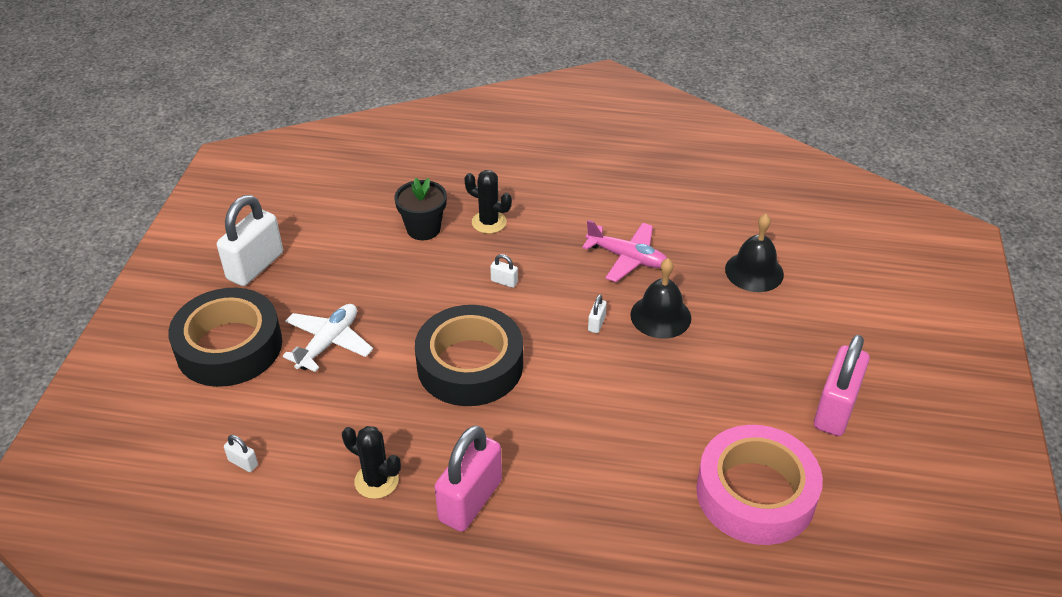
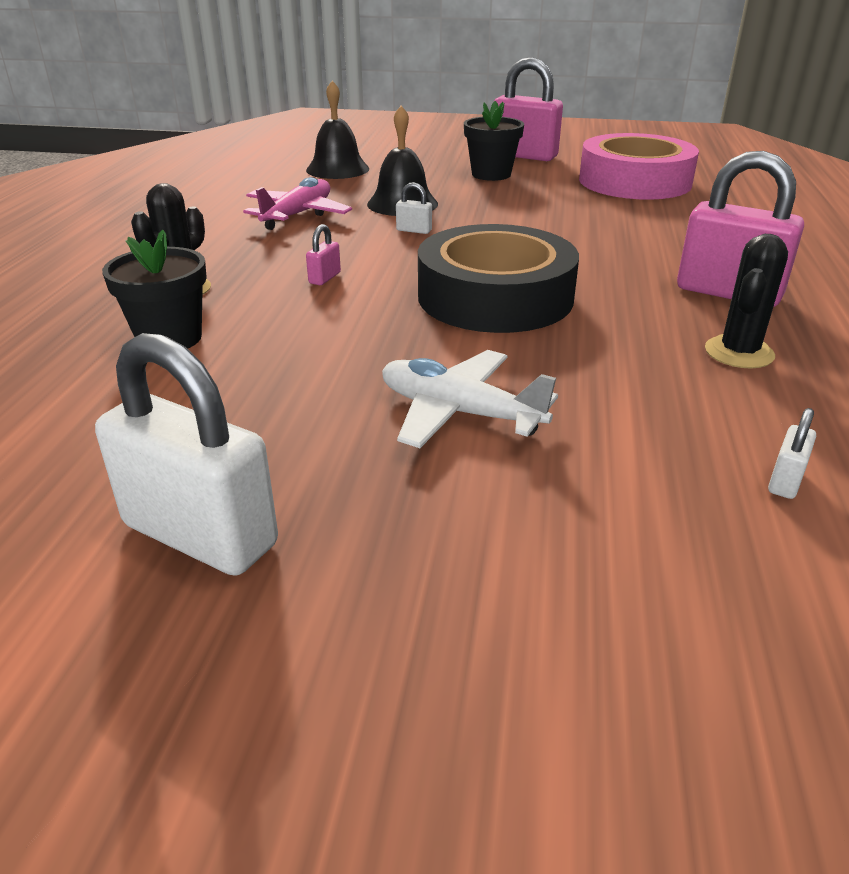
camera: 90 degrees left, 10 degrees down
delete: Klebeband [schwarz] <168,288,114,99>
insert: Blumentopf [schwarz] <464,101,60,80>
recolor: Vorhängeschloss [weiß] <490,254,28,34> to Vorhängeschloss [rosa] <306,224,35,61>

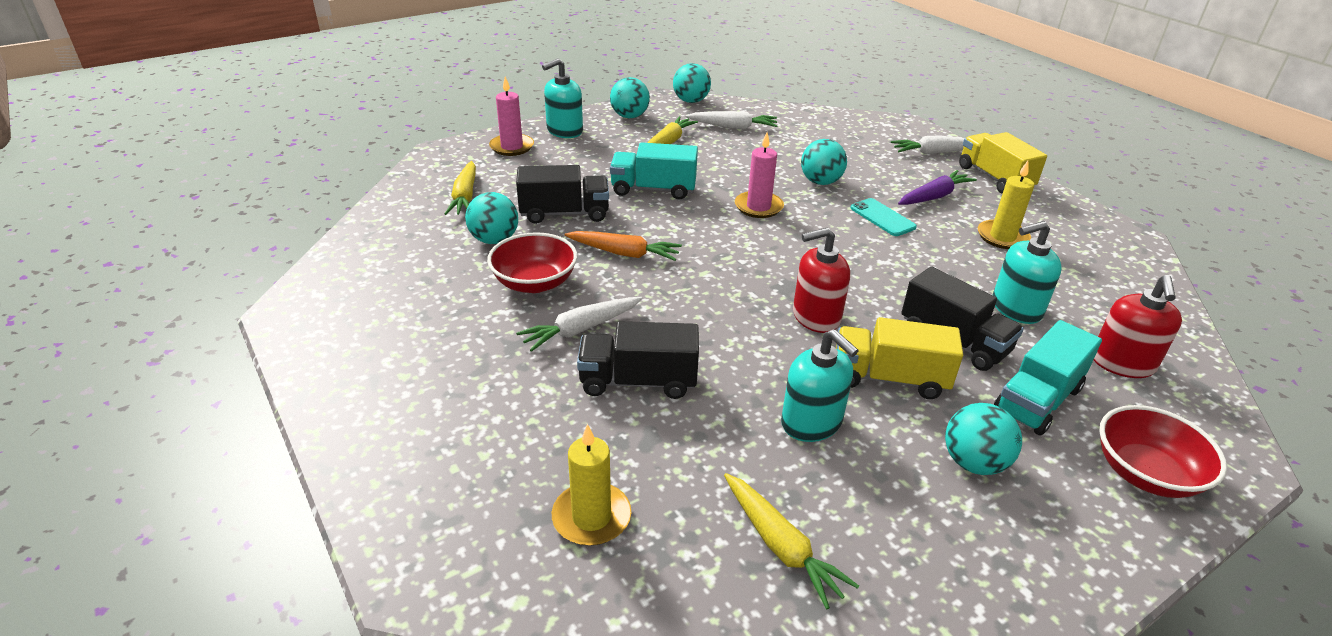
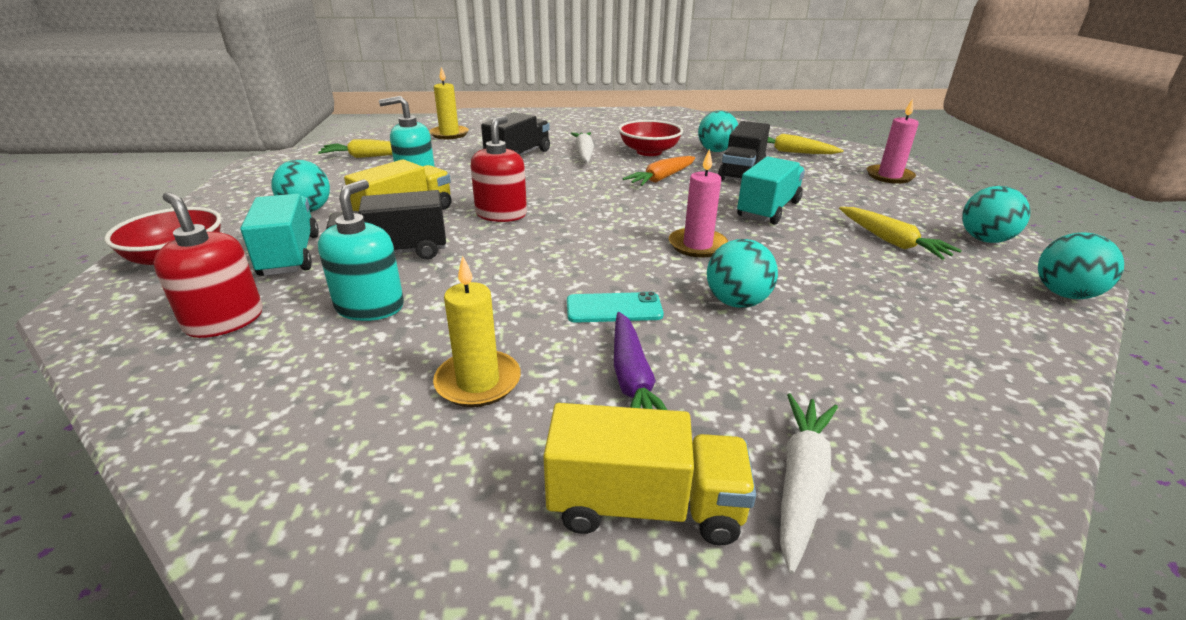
camera: 120 degrees right, 5 degrees down
delete: Seifenspender [türkis] <542,58,41,80>; Karotte [weiß] <686,111,91,18>

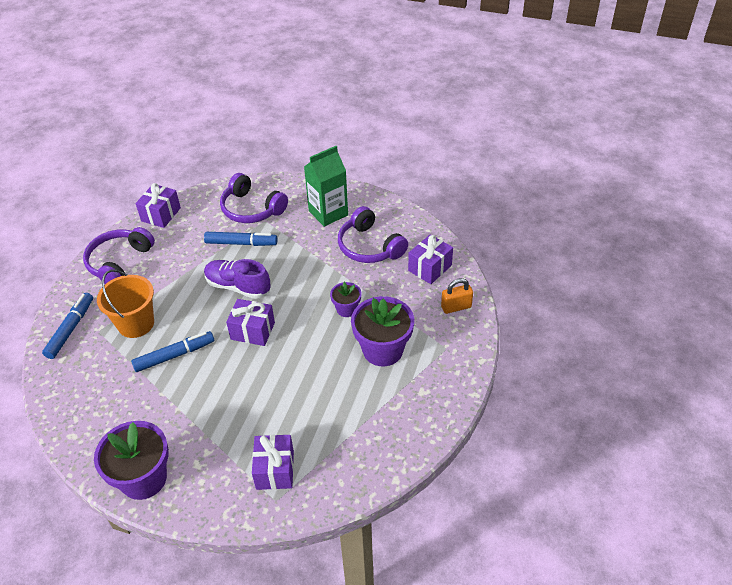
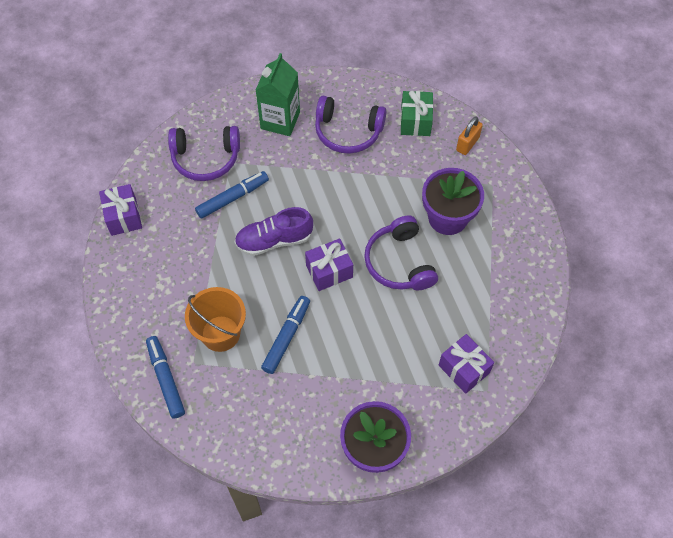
camera: 40 degrees left, 15 degrees up
delete: Blumentopf [lila] <330,282,32,35>
move: Kopfhörer [lila] <83,227,72,57> to <364,216,74,74>
recolor: Geschenk [lila] <408,234,45,50> to Geschenk [grün] <401,91,32,45>

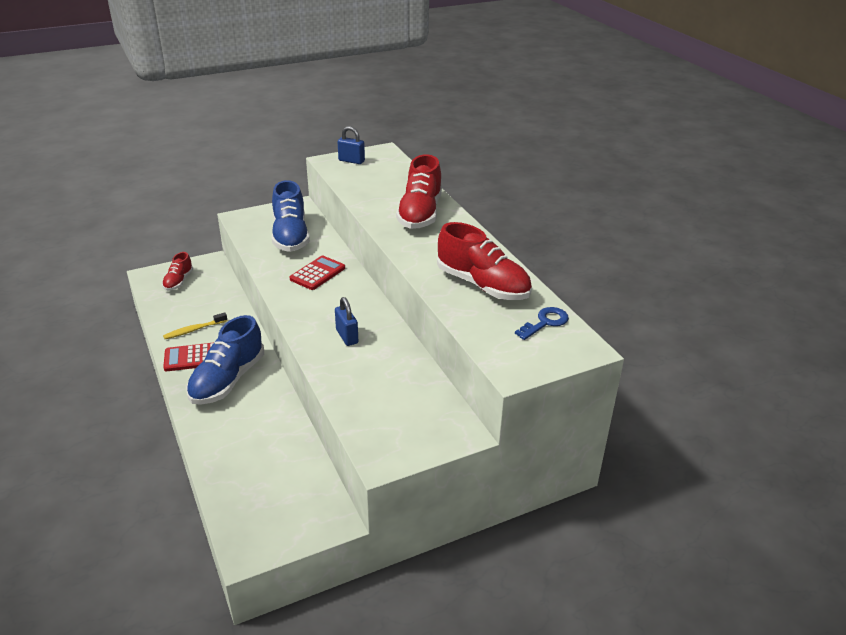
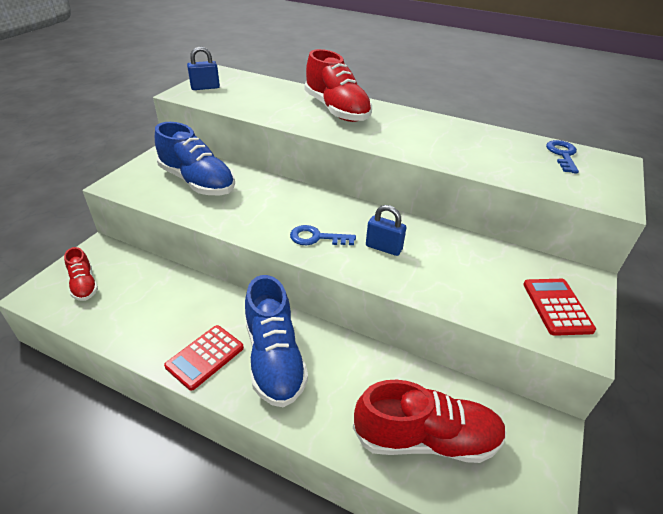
camera: 40 degrees left, 5 degrees up
delete: Zahnbürste [gelb] <163,312,64,27>
insert: Schlüssel [blau] <290,225,66,20>
move: Schuh [rot] <437,222,95,78> to <353,380,154,83>; Taschenrechner [rot] <289,256,56,34> to <523,279,73,57>

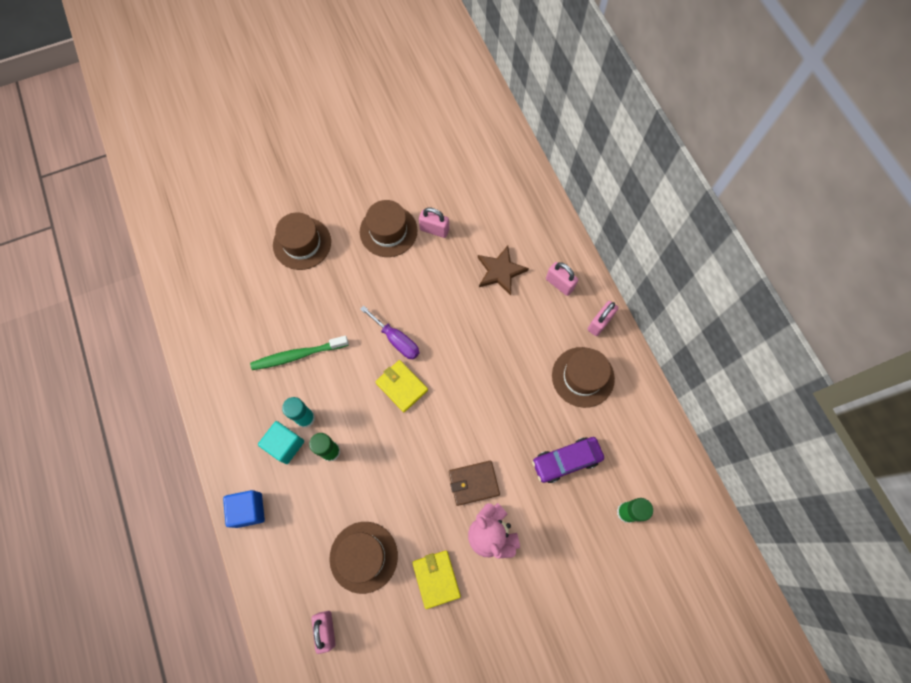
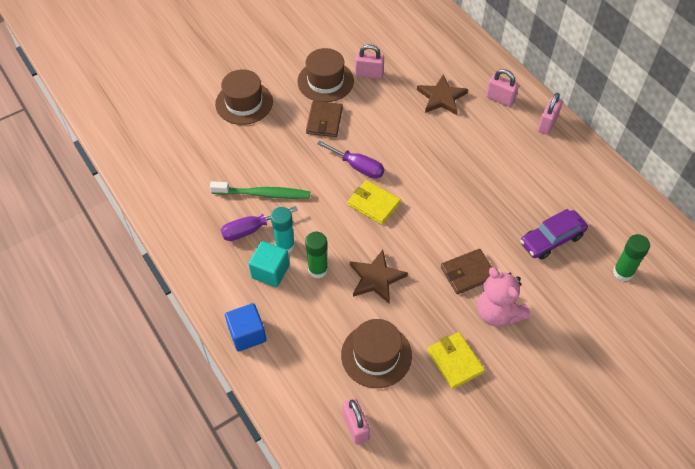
camera: 10 degrees left, 15 degrees down
delete: Hut [braun] <552,347,63,61>
insert: Geldbörse [braun] <306,101,37,36>; Schraubenzieher [lila] <221,206,77,35>; Stern [braun] <350,250,58,54>
rotate: Zahnbürste [grün] <250,336,99,34> = <210,181,100,18> 150 degrees counterclockwise

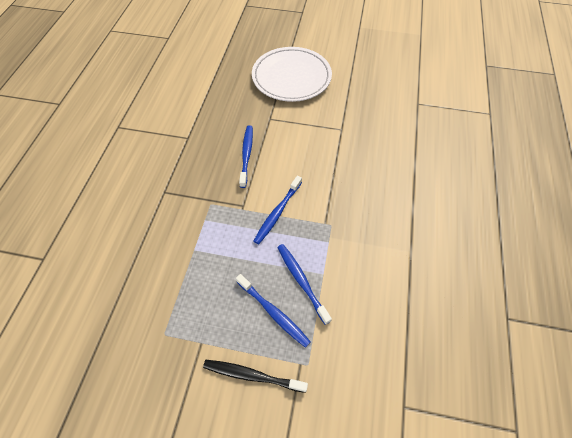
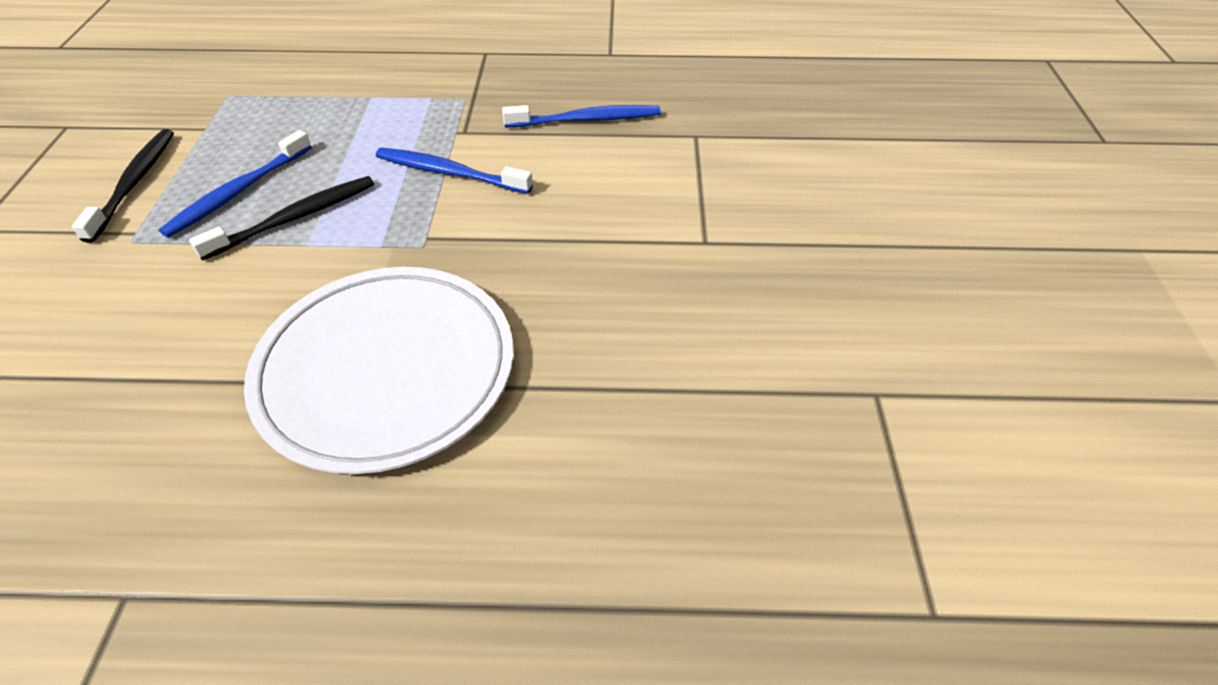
camera: 80 degrees right, 10 degrees down
move: Teller [weiß] <252,47,80,55> to <244,267,269,207>
recolor: Zahnbürste [blau] <277,244,55,81> to Zahnbürste [schwarz] <189,176,185,85>

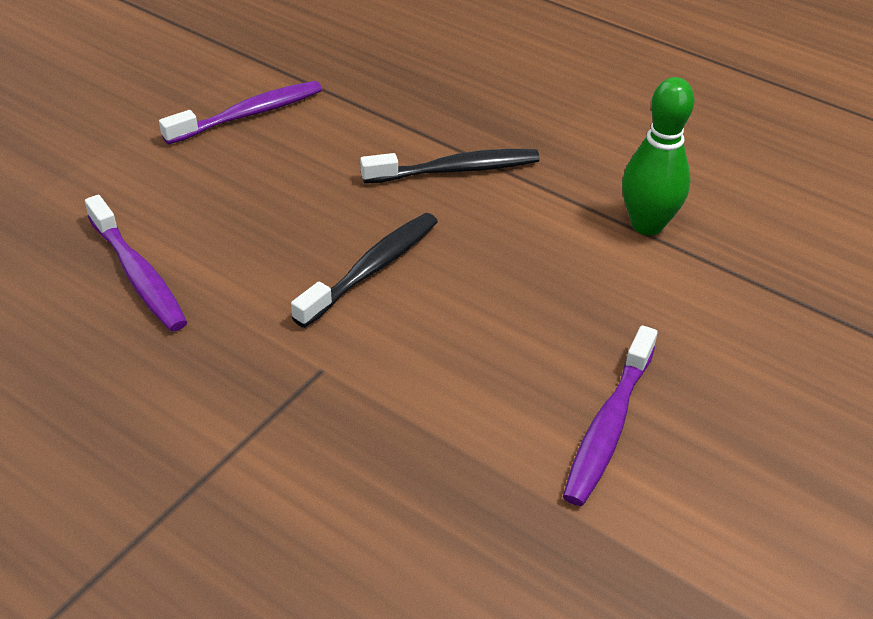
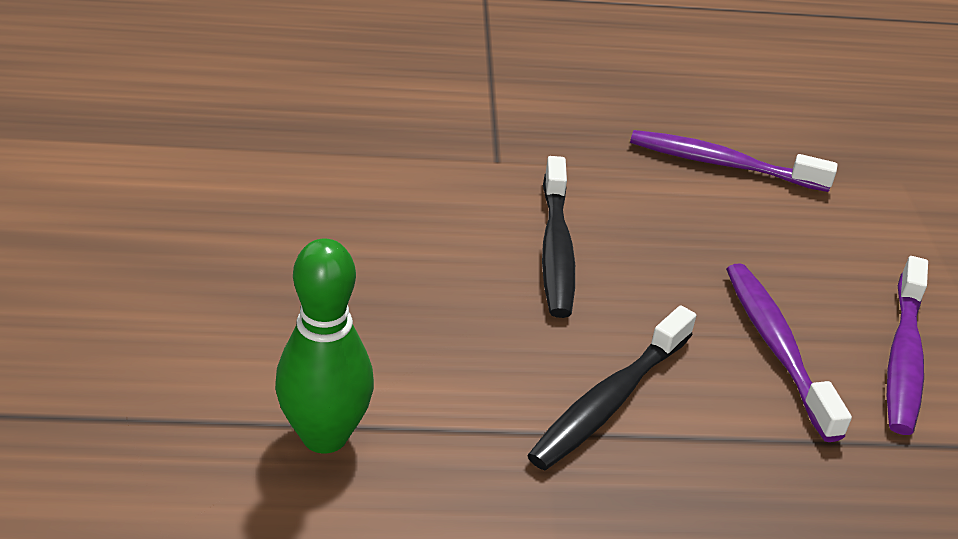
camera: 140 degrees right, 5 degrees down
move: Zahnbürste [lila] <563,325,95,181> to <726,263,126,179>

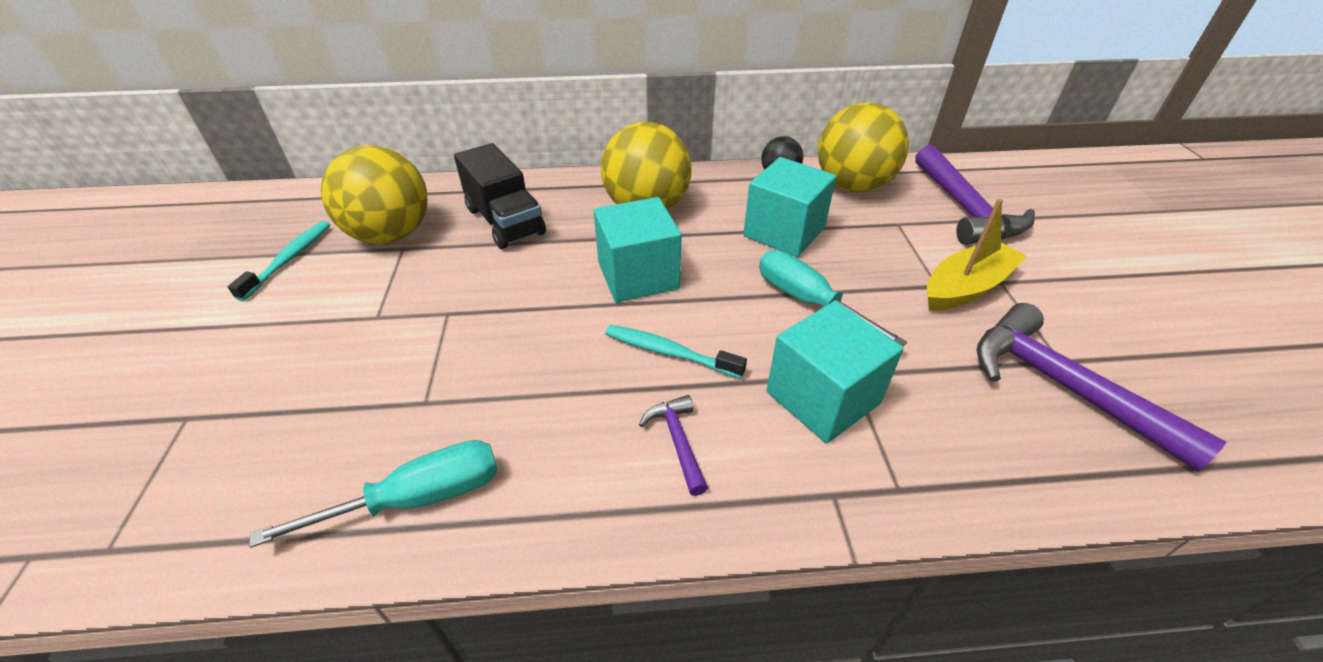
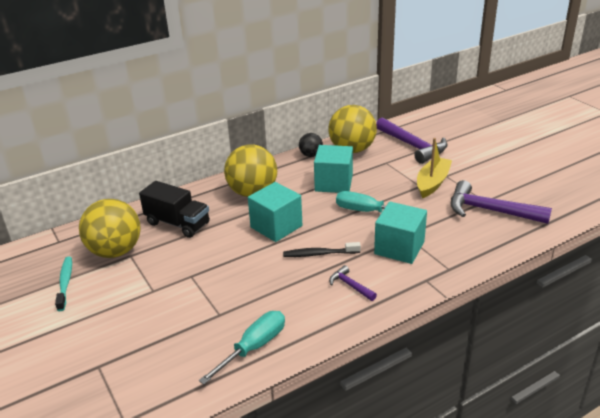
camera: 25 degrees left, 10 degrees down
recolor: Zahnbürste [türkis] <605,325,142,53> to Zahnbürste [schwarz] <283,242,78,15>

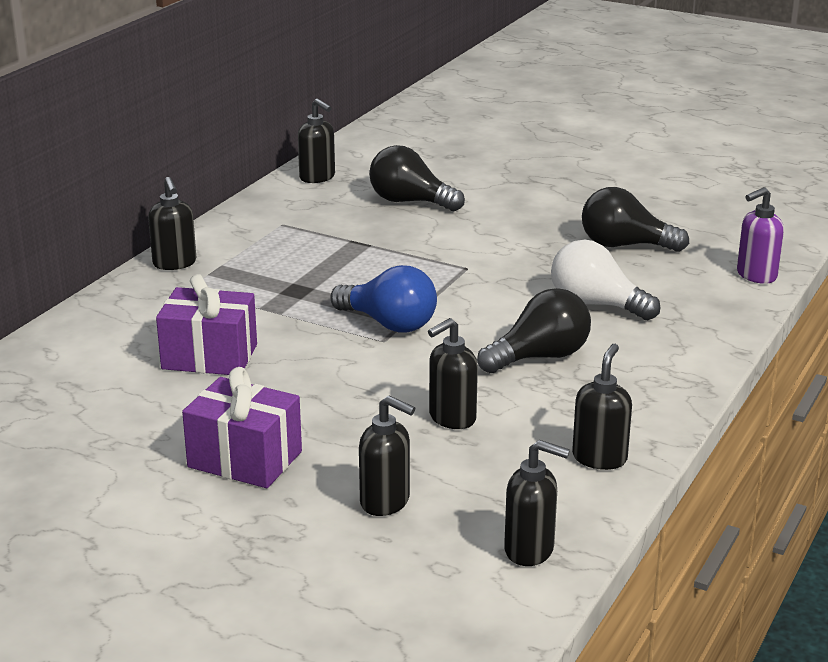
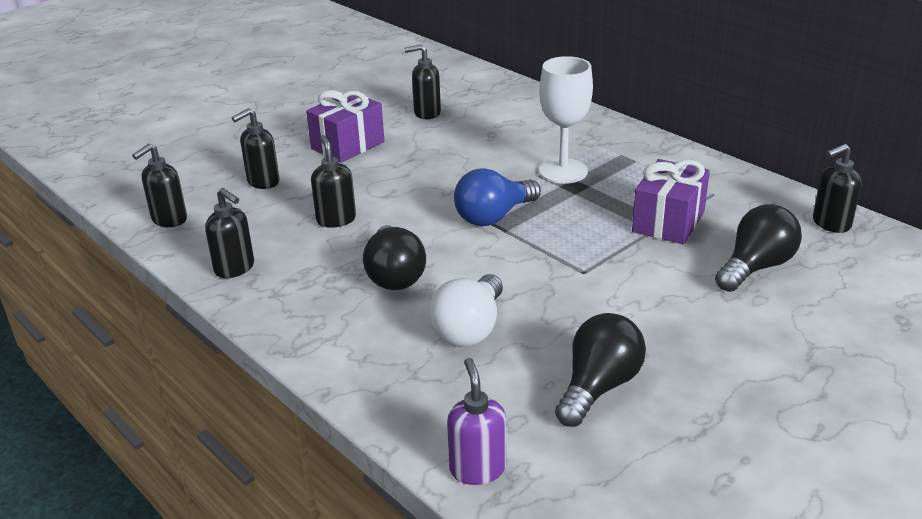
camera: 110 degrees right, 5 degrees up
insert: Kelch [weiß] <539,56,54,128>
move: Seifenspender [schwarz] <148,177,49,93> to <404,45,37,74>; Geschenk [lila] <156,274,101,101> to <632,159,78,85>
rotate: Glühbirne [weiß] <551,240,109,80> = <428,274,75,73> 150 degrees clockwise

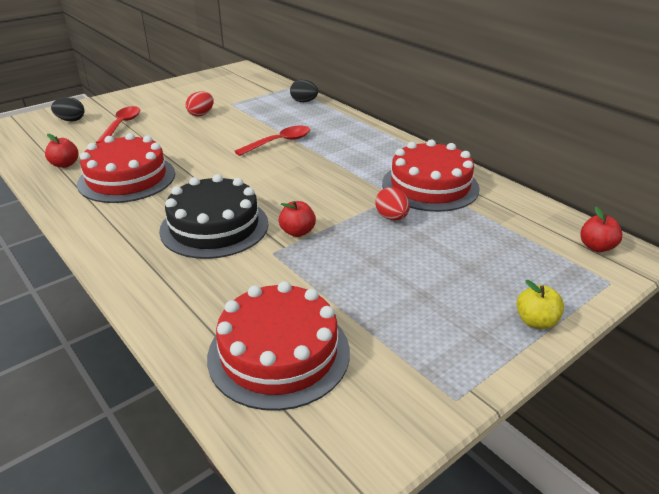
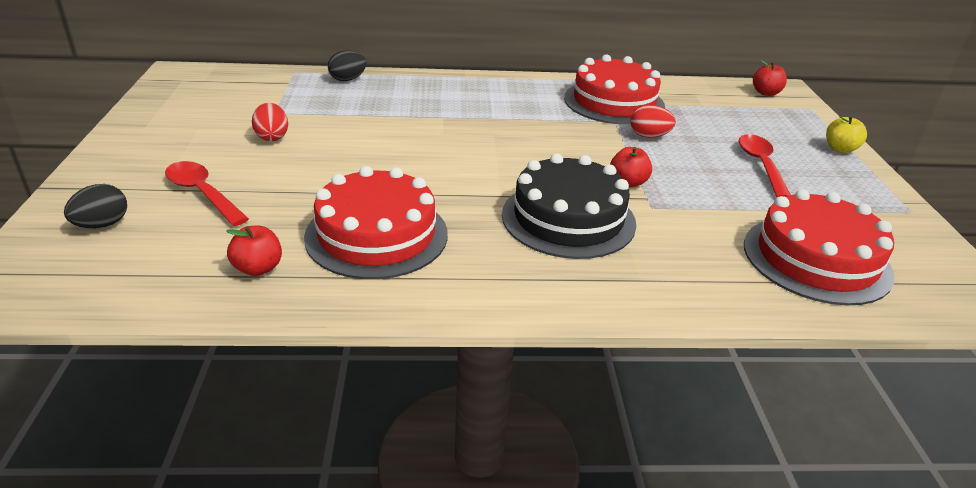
camera: 55 degrees left, 0 degrees up
move: Löffel [rot] <235,126,75,30> to <739,134,52,63>

